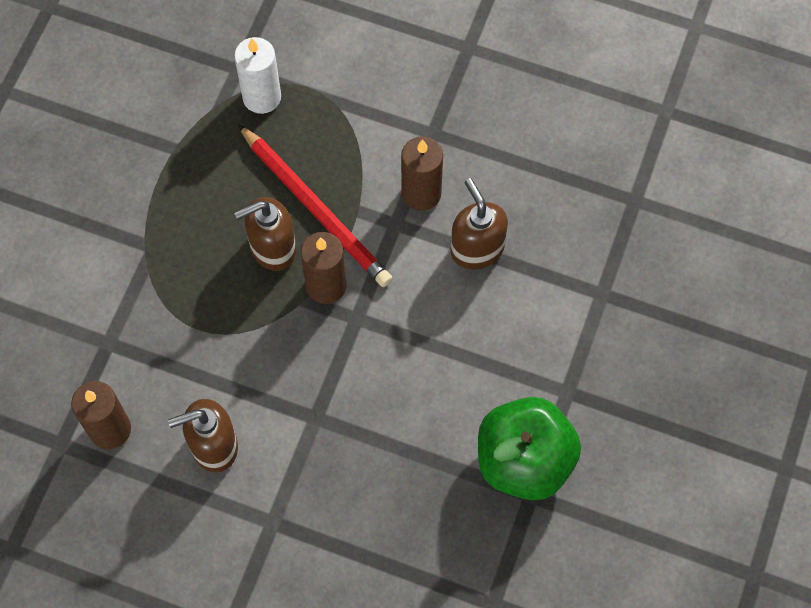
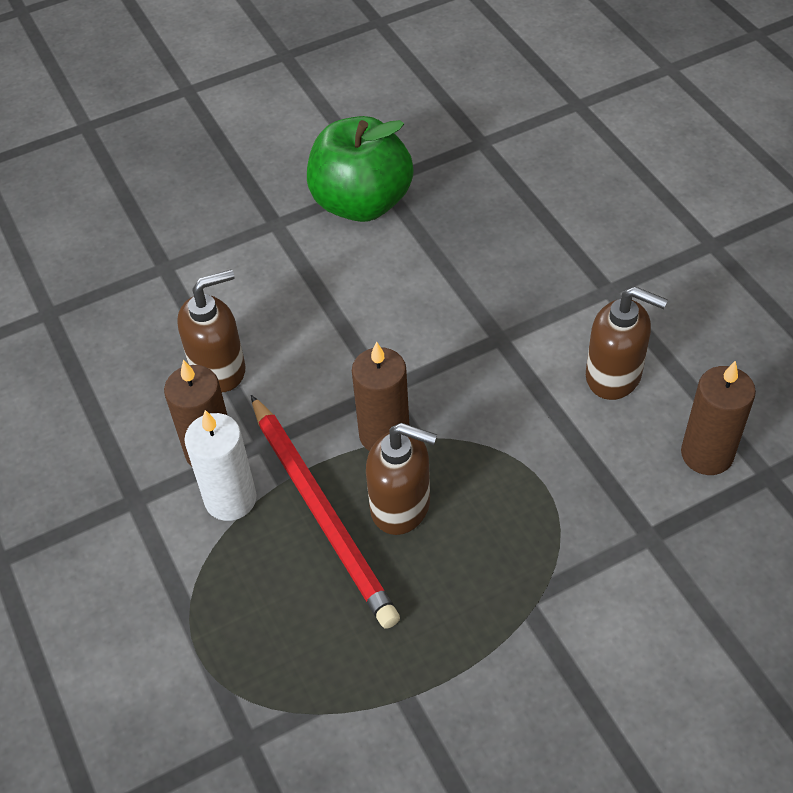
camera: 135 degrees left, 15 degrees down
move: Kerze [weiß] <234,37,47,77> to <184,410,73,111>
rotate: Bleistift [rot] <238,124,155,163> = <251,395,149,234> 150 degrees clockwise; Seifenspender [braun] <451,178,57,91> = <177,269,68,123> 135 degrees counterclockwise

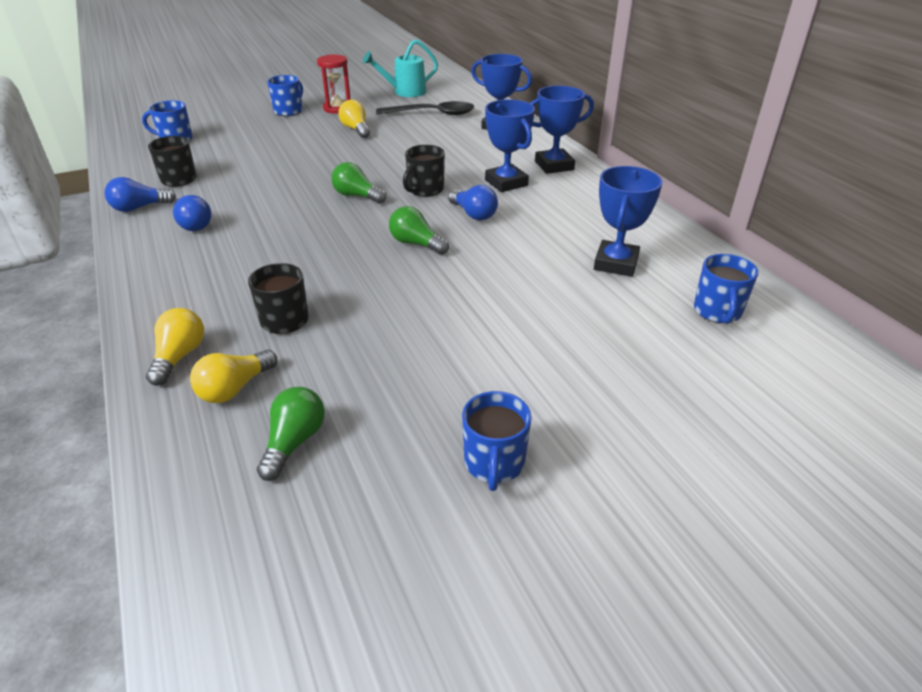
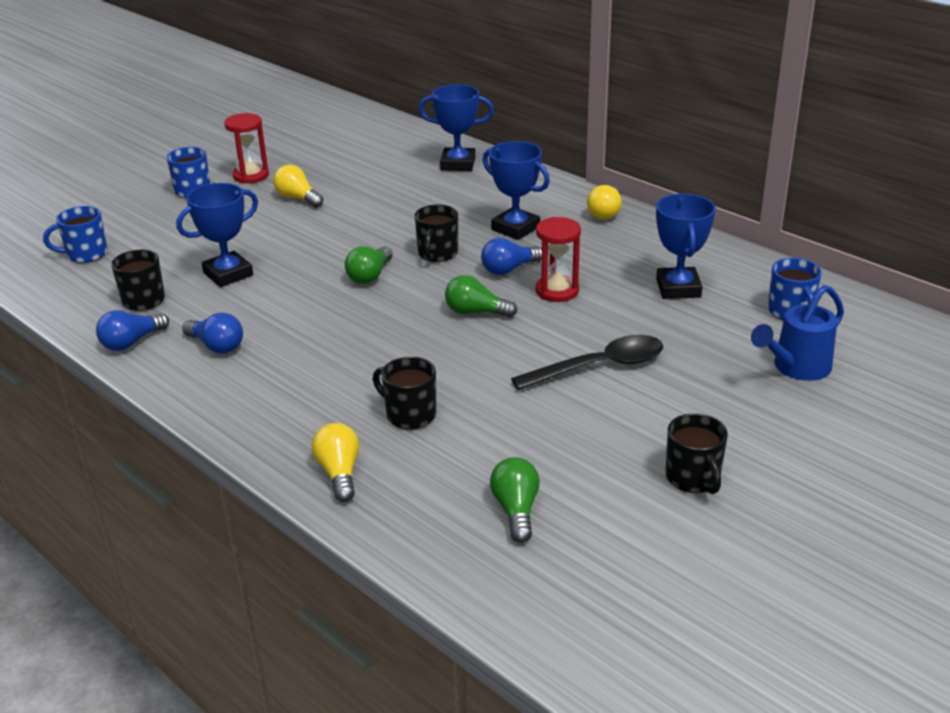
camera: 20 degrees left, 5 degrees down
delete: Gießkanne [türkis] <362,39,76,58>
insert: Sanduhr [rot] <536,217,45,85>; Gießkanne [blau] <751,285,93,96>
move: Pokal [blau] <530,86,64,88> to <176,183,82,104>; Löffel [schwarz] <376,101,98,14> to <511,335,152,55>; Glühbirne [gelb] <190,350,87,53> to <587,185,35,35>
recolor: Tasse [blau] <462,391,70,100> to Tasse [schwarz] <666,413,62,81>
rotate: Glühbirne [grün] <331,162,55,42> = <345,246,48,38> 75 degrees counterclockwise; Glühbirne [blau] <448,185,50,35> = <481,238,61,37> 120 degrees clockwise

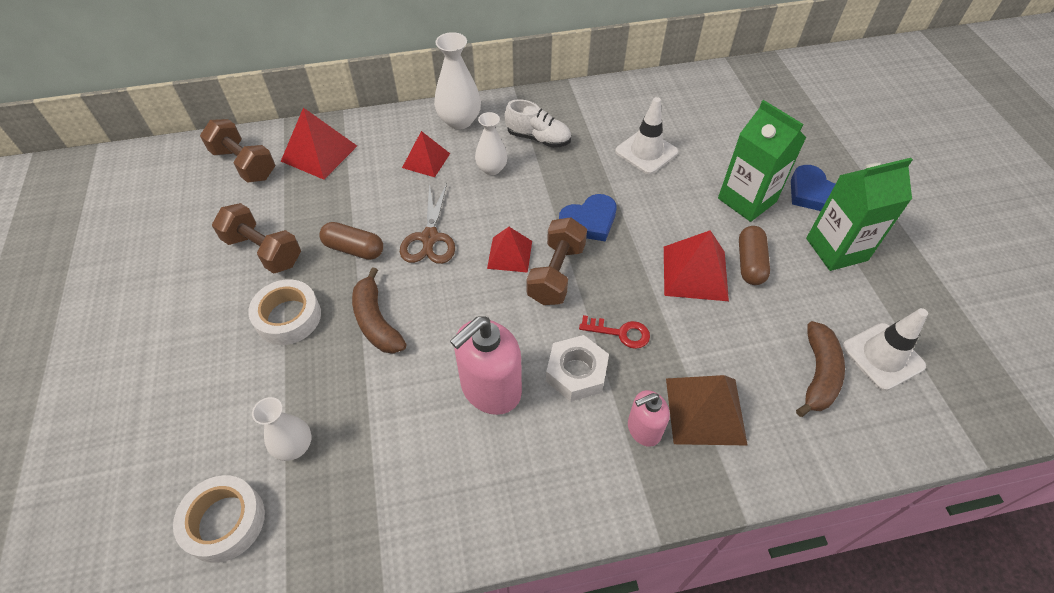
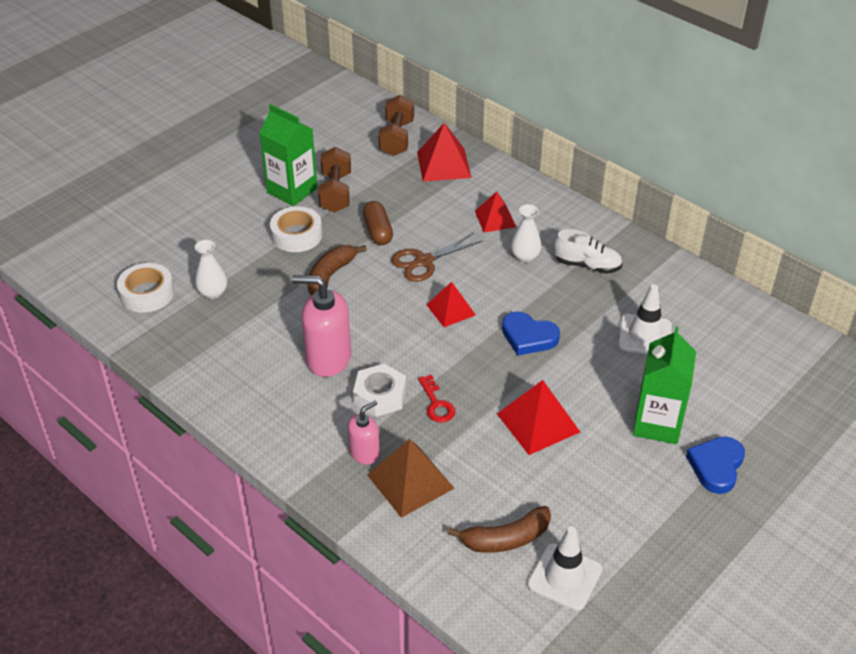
camera: 55 degrees right, 10 degrees down
delete: Vase [weiß] <434,32,47,98>; Hantel [braun] <526,217,61,88>; Kapsel [braun] <739,226,31,59>
move: Getränkekarton [grün] <806,158,107,113> to <259,104,58,102>
rotate: Schuh [weiß] <505,99,66,49> = <554,229,68,45> 60 degrees counterclockwise; Seifenspender [rosa] <628,390,42,56> = <348,401,32,64> 105 degrees clockwise

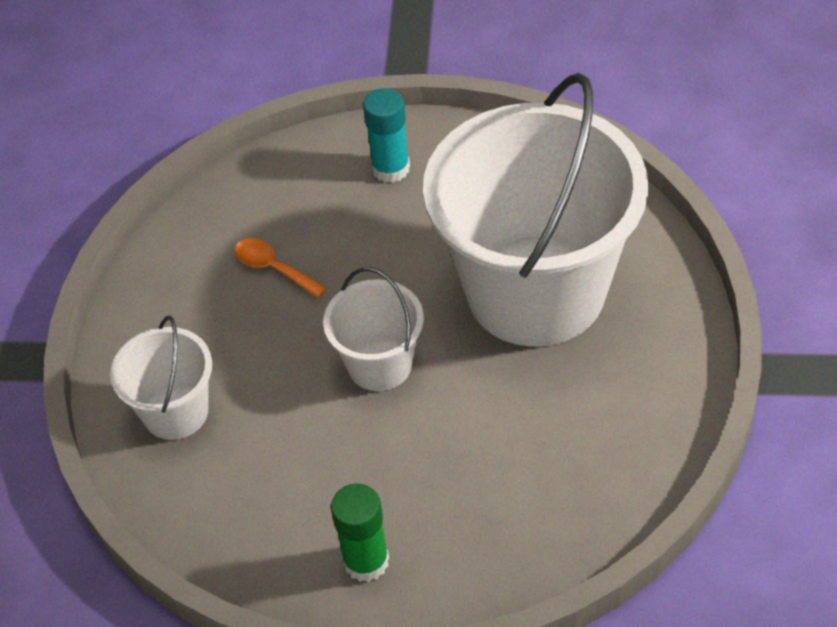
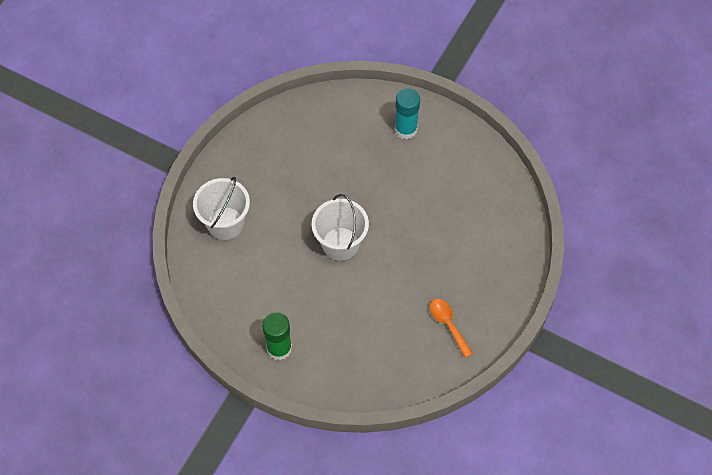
camera: 20 degrees right, 10 degrees up
delete: Eimer [weiß] <423,73,225,274>
move: Löffel [orange] <235,238,92,60> to <430,299,43,59>

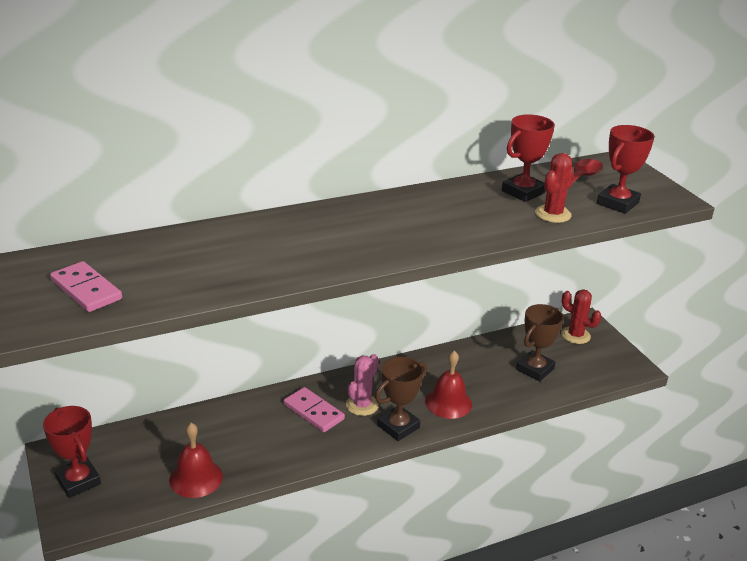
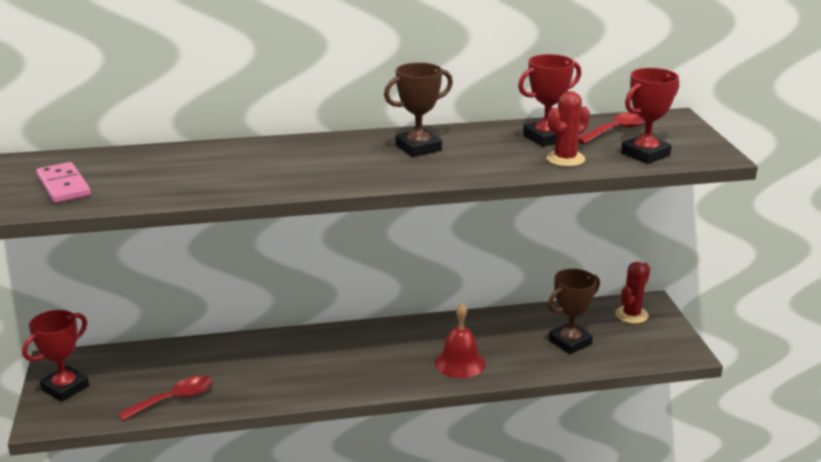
camera: 15 degrees right, 5 degrees down
delete: Kaktus [rosa] <346,354,33,62>; Dominostein [rosa] <284,387,61,45>
move: Pokal [braun] <375,357,52,84> to <384,63,69,94>
replace: Glocke [rot] <169,423,54,75> to Löffel [rot] <118,376,94,44>
rotate: Kaktus [rot] <561,289,40,55> = <615,262,35,62> 75 degrees clockwise; Pokal [rot] <43,406,58,92> = <22,310,67,92> 60 degrees clockwise

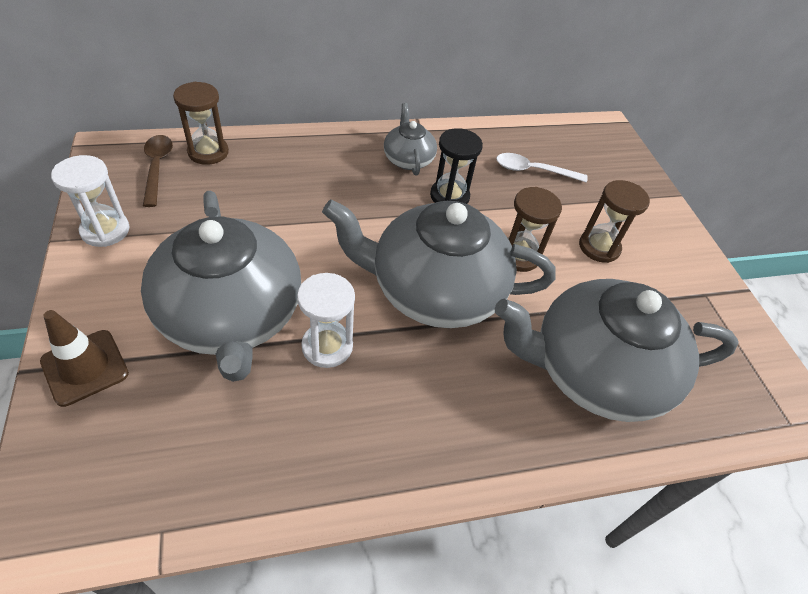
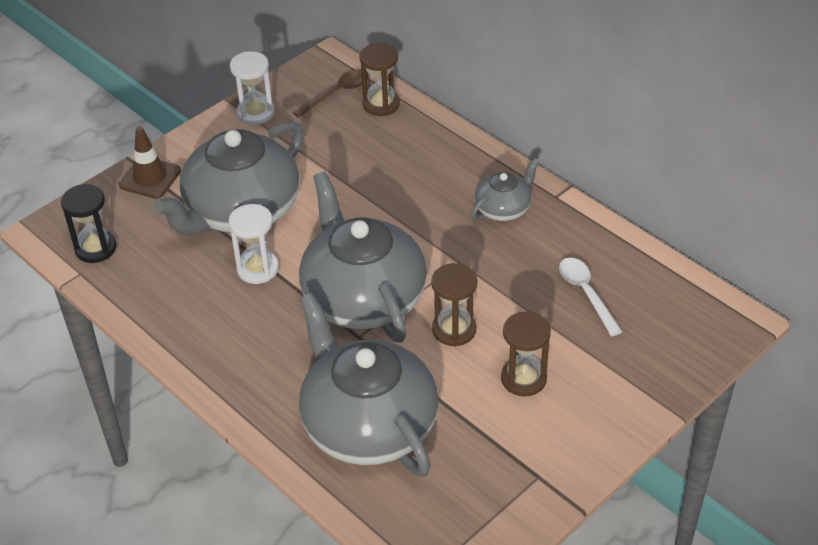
camera: 65 degrees right, 5 degrees down
move: Sanduhr [schwarz] <430,128,53,76> to <61,184,55,79>

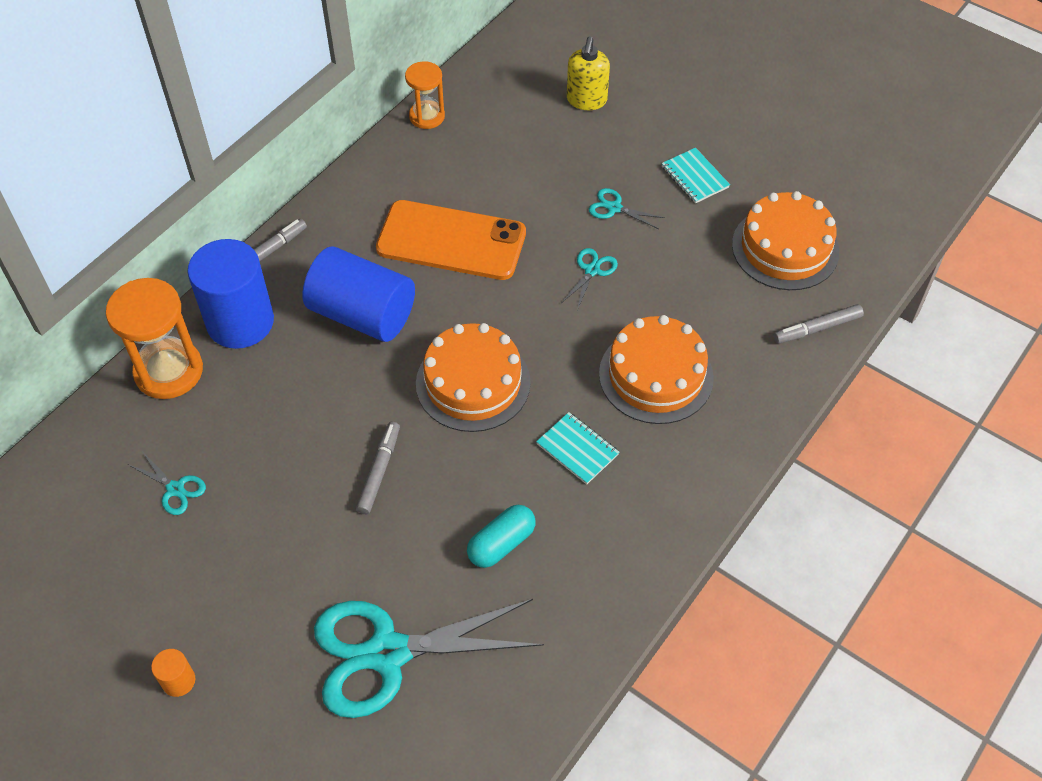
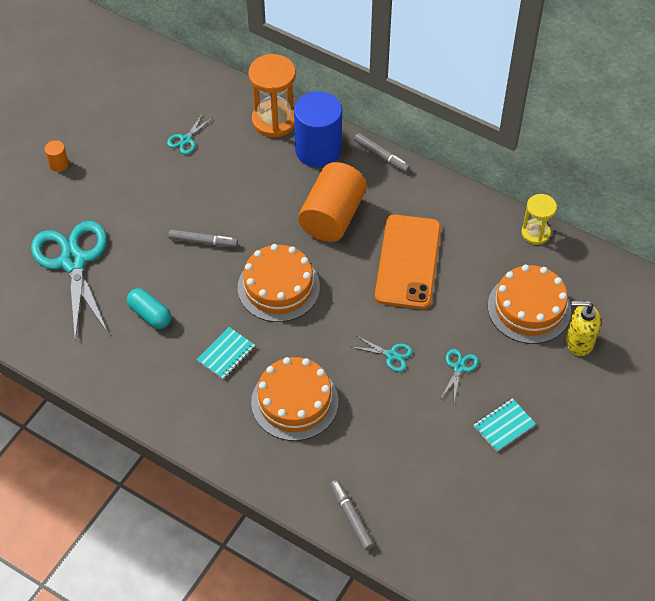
camera: 85 degrees right, 0 degrees up
move: Kuchen [orange] <732,191,107,99> to <488,265,83,79>
recolor: Sanduhr [orange] <405,61,40,68> to Sanduhr [gelb] <521,194,36,51>; Vollzylinder [blau] <302,246,113,96> to Vollzylinder [orange] <298,162,69,80>

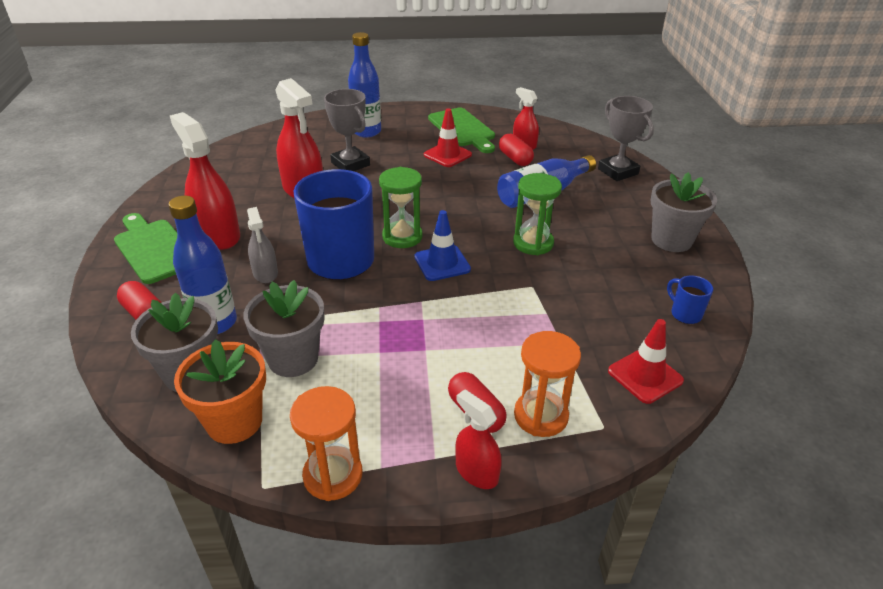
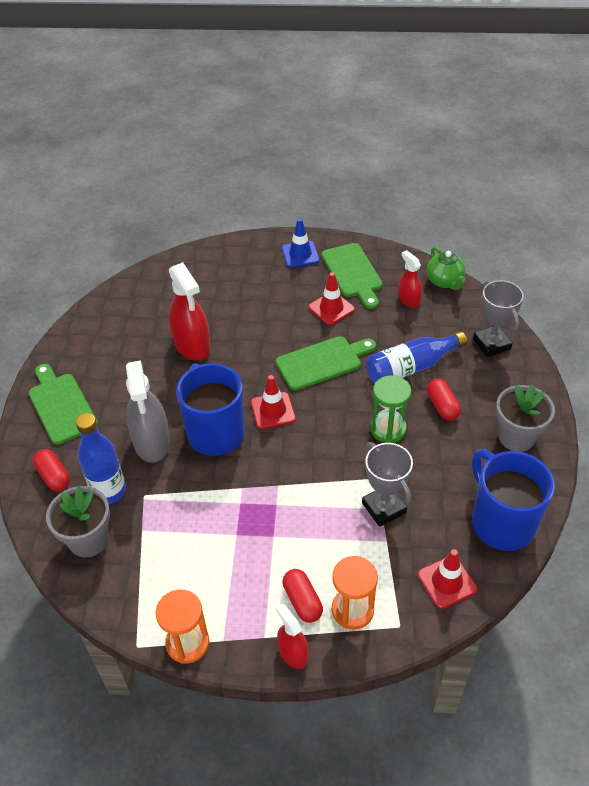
camera: 10 degrees right, 10 degrees up
delete: Flasche [blau] <348,32,33,106>; Sprühflasche [rot] <170,112,70,138>; Blumentopf [grau] <244,280,81,97>; Blumentopf [orange] <174,339,92,105>
insert: Teekanne [grün] <427,246,39,44>; Schneidebrett [grün] <276,336,100,55>
move: Pokal [grau] <324,89,46,82> to <362,442,51,85>; Kapsel [rot] <499,134,35,32> to <427,379,34,41>; Leitkegel [blau] <415,210,56,71> to <282,218,38,50>
replace: Sanduhr [grün] <379,167,44,81> to Leitkegel [rot] <251,375,45,54>
resize: Sprühflasche [grau] <247,207,31,76> = <126,360,44,103> x1.76; Tasse [blau] <667,275,46,49> = <472,449,83,102> x2.43

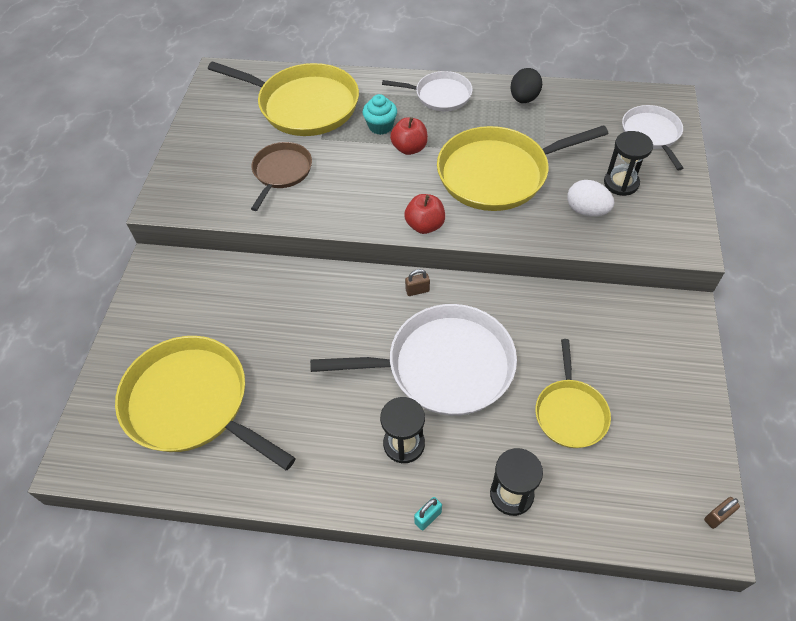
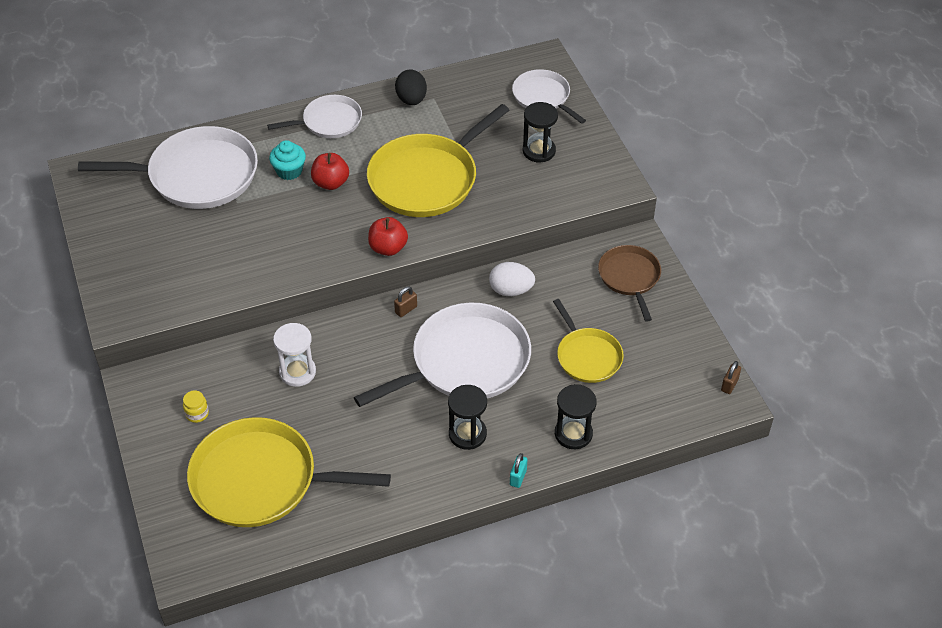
camera: 30 degrees left, 5 degrees down
insert: Sanduhr [weiß] <273,323,43,64>; Einmachglas [gelb] <183,391,26,32>
move: Pfanne [braun] <251,142,61,69> to <598,245,63,77>; Ei [weiß] <567,180,48,37> to <489,262,46,34>
recolor: Pfanne [gelb] <208,61,151,75> to Pfanne [weiß] <78,126,180,83>

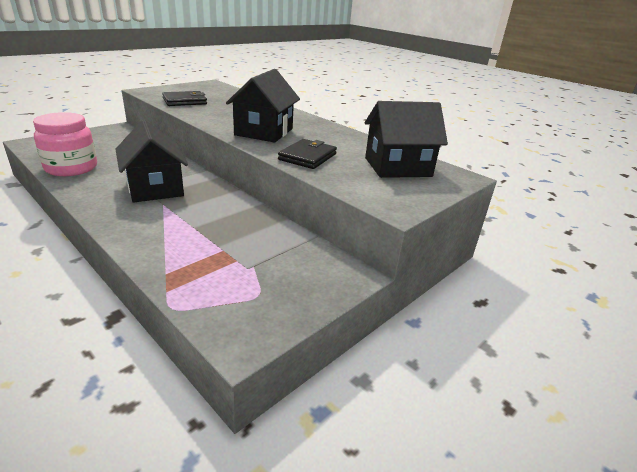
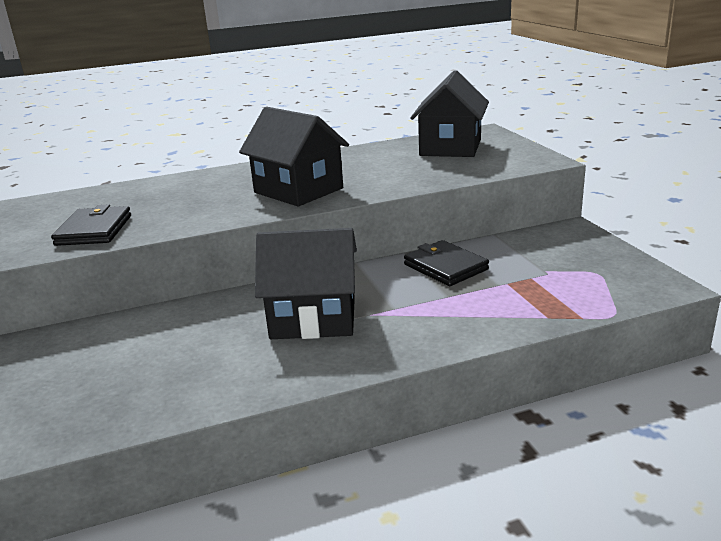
camera: 60 degrees left, 5 degrees down
delete: Einmachglas [rosa] <33,112,64,64>
move: Geldbörse [schwarz] <278,139,59,30> to <404,240,85,46>

